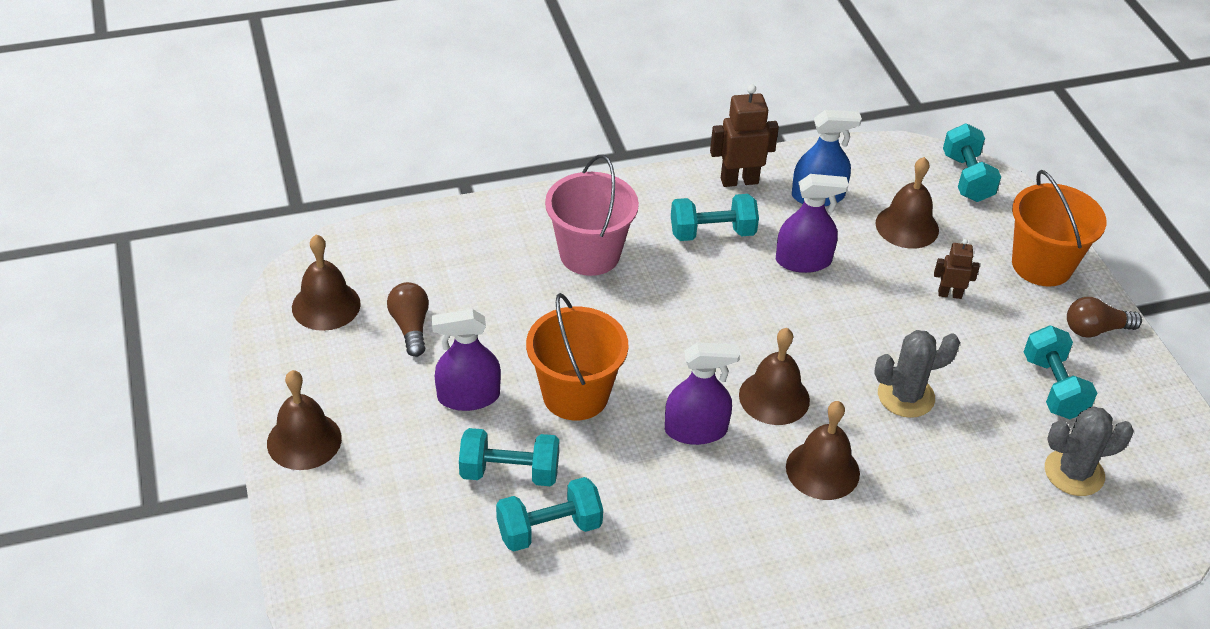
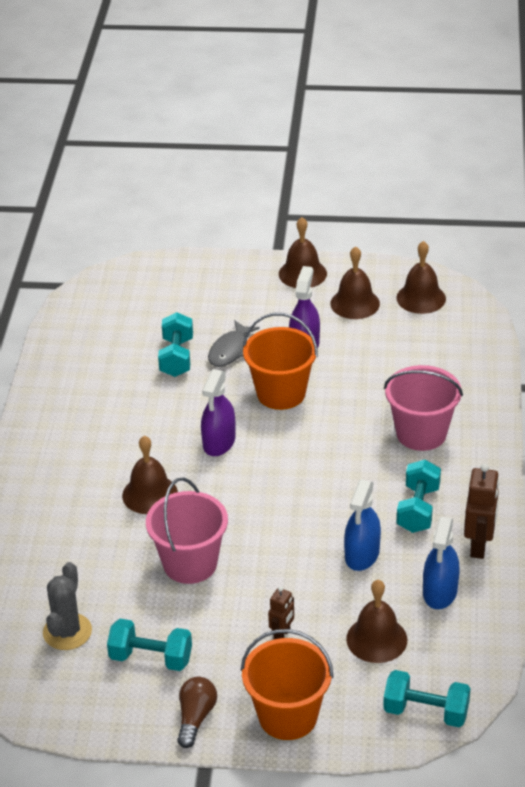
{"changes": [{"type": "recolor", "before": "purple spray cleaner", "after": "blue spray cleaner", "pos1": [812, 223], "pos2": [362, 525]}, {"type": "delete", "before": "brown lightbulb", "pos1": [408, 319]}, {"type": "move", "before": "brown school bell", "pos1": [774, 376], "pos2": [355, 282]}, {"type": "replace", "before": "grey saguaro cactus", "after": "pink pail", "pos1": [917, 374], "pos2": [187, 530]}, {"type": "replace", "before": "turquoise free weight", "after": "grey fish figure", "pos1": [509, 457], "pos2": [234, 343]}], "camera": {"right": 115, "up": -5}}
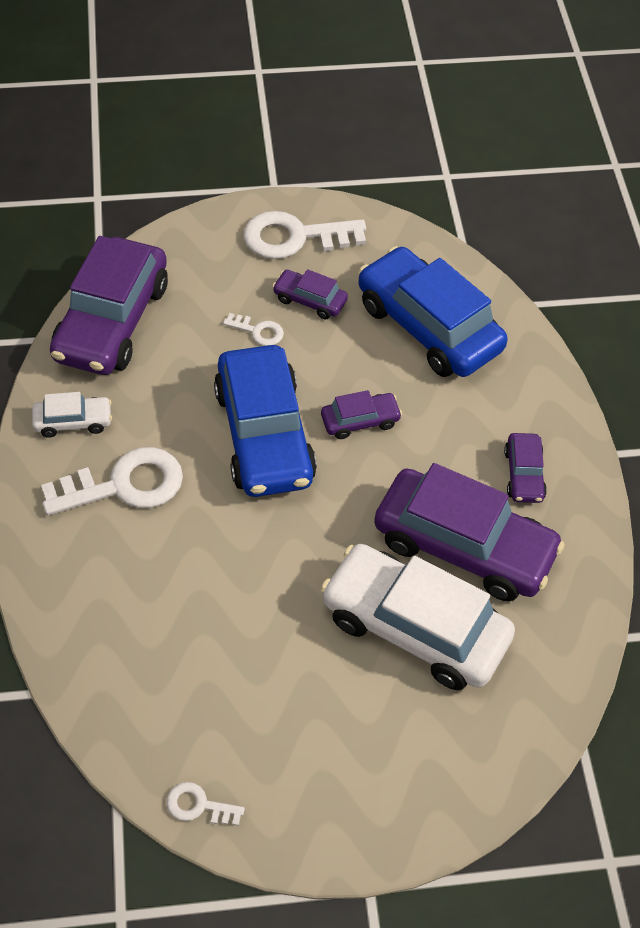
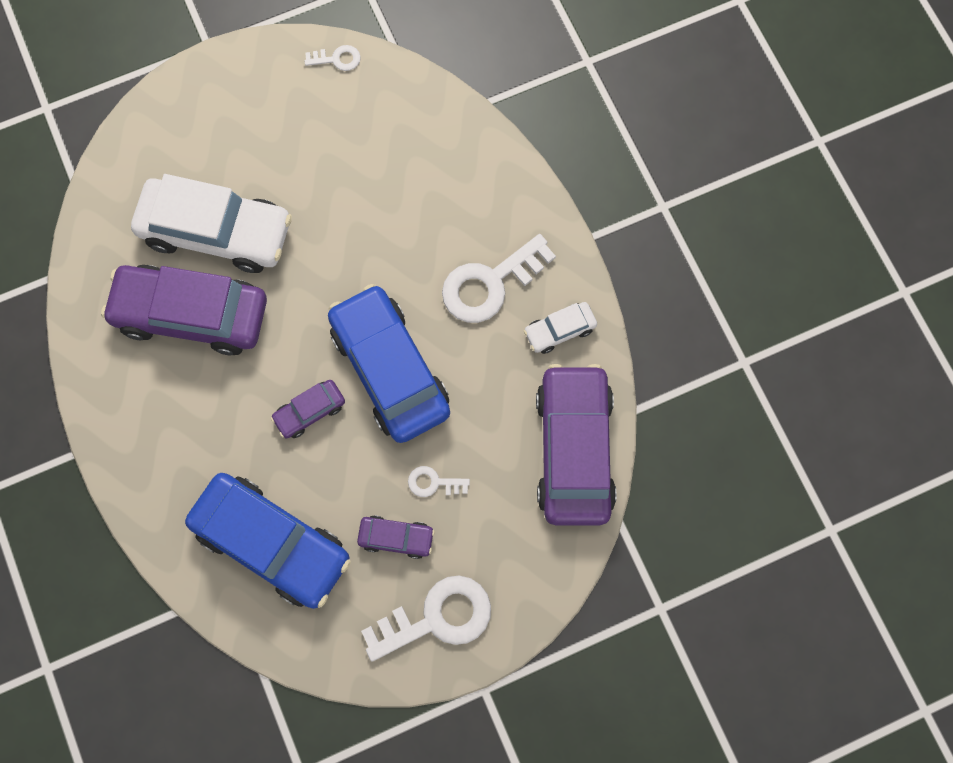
{"changes": [{"type": "delete", "before": "purple toy car", "pos1": [525, 468]}], "camera": {"right": 165, "up": 20}}
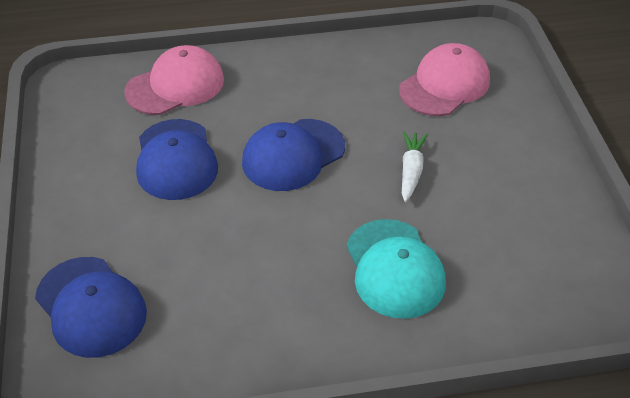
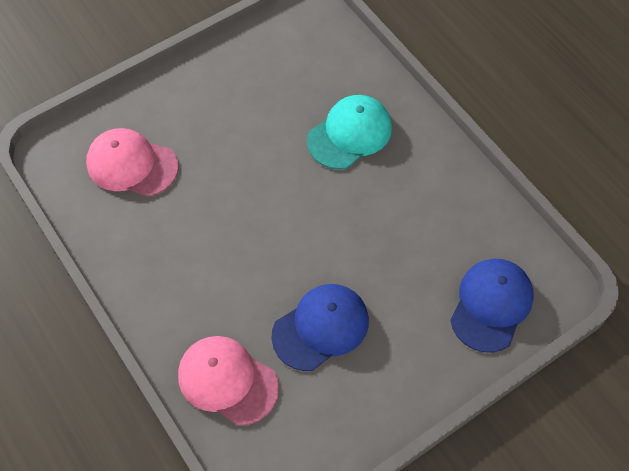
{"changes": [{"type": "delete", "before": "blue baseball cap", "pos1": [293, 155]}, {"type": "delete", "before": "snow-white toy carrot", "pos1": [415, 166]}], "camera": {"right": -115, "up": 15}}
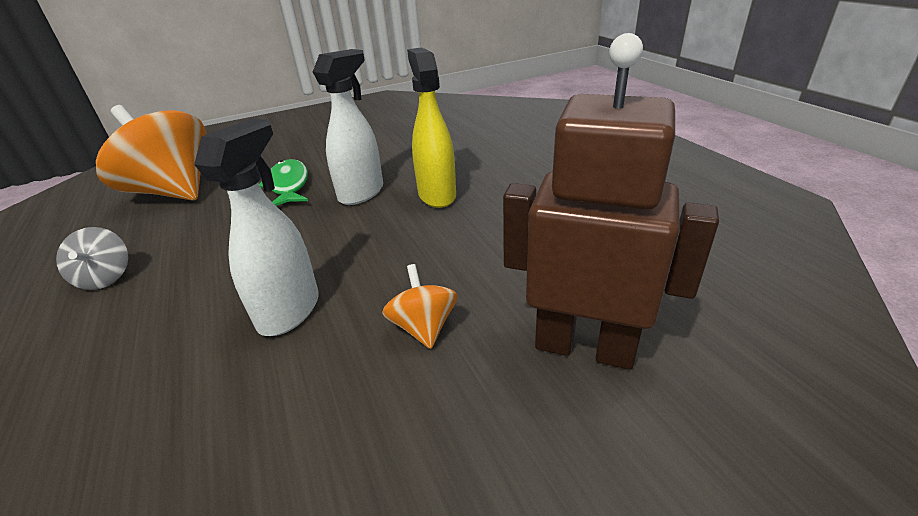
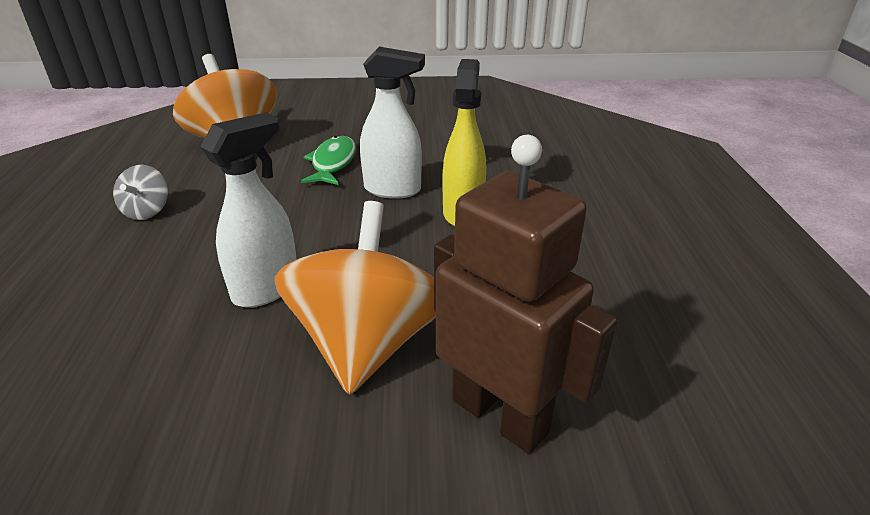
{"changes": [{"type": "rotate", "before": "snow-white spray cleaner", "pos1": [348, 127], "pos2": [392, 122], "turn": 45}, {"type": "resize", "before": "orange-coloured spinning top", "pos1": [420, 306], "pos2": [355, 298], "scale": 2.21}], "camera": {"right": 20, "up": 0}}
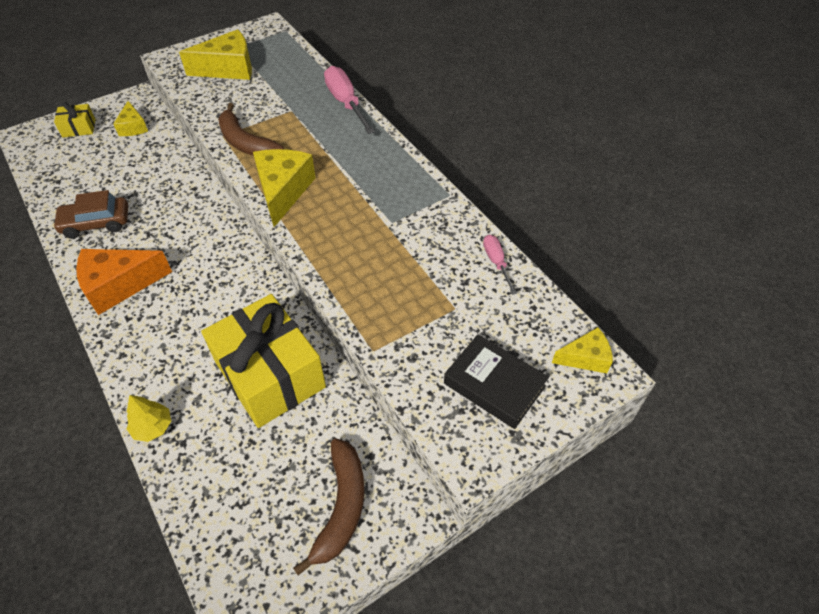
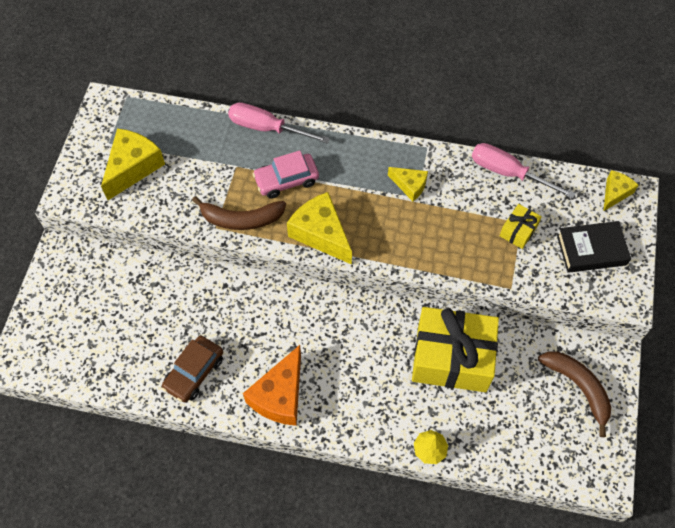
{"changes": [{"type": "move", "before": "bright yellow cheese", "pos1": [130, 118], "pos2": [408, 184]}, {"type": "move", "before": "bright yellow gift", "pos1": [75, 120], "pos2": [521, 226]}, {"type": "resize", "before": "pink screwdriver", "pos1": [500, 264], "pos2": [524, 171], "scale": 1.78}, {"type": "insert", "after": "pink toy car", "pos2": [286, 174]}], "camera": {"right": -45, "up": 10}}
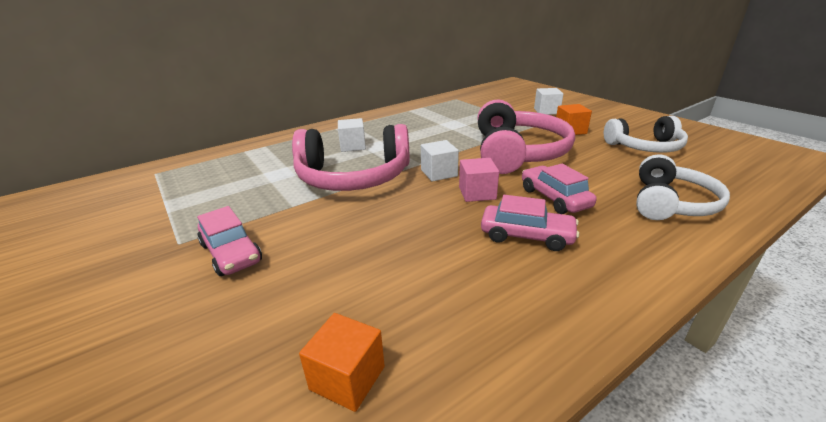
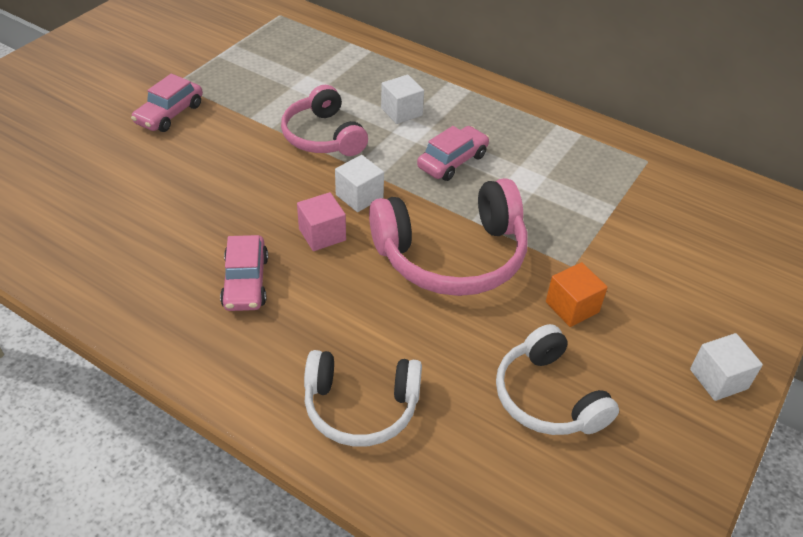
{"changes": [{"type": "move", "before": "snow-white solid cube", "pos1": [548, 101], "pos2": [726, 367]}, {"type": "resize", "before": "pink headphones", "pos1": [351, 157], "pos2": [324, 120], "scale": 0.66}, {"type": "move", "before": "pink toy car", "pos1": [559, 189], "pos2": [453, 153]}, {"type": "delete", "before": "orange-coloured solid cube", "pos1": [342, 362]}], "camera": {"right": 65, "up": 15}}
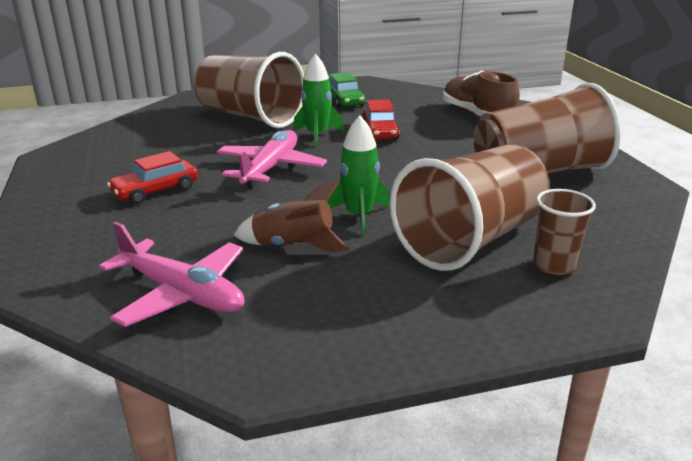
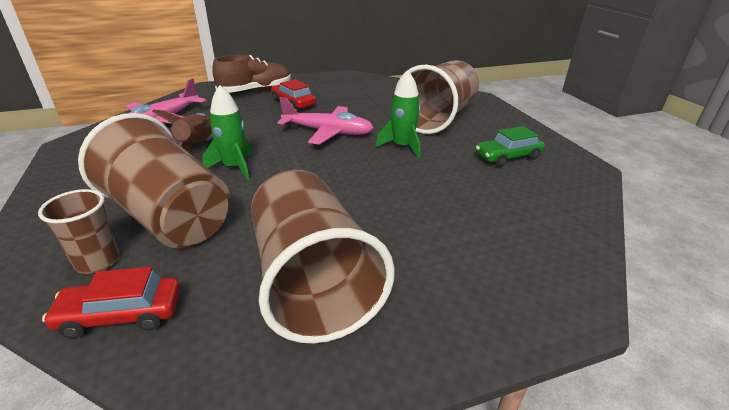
{"changes": [{"type": "move", "before": "brown sneaker", "pos1": [481, 93], "pos2": [251, 74]}, {"type": "move", "before": "crimson toy car", "pos1": [381, 119], "pos2": [111, 302]}], "camera": {"right": 85, "up": 5}}
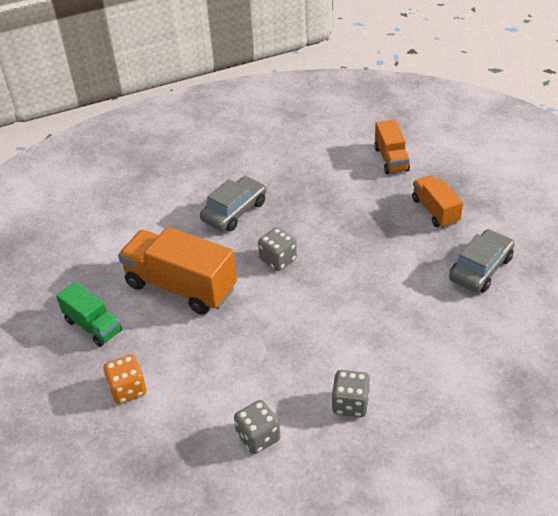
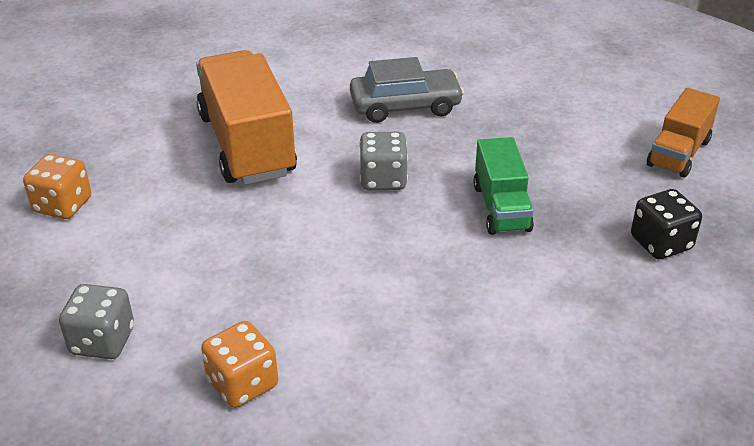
{"changes": [{"type": "replace", "before": "orange-coloured truck", "after": "black die", "pos1": [437, 201], "pos2": [666, 224]}, {"type": "delete", "before": "grey toy car", "pos1": [482, 260]}, {"type": "move", "before": "emerald truck", "pos1": [89, 314], "pos2": [503, 186]}, {"type": "recolor", "before": "grey die", "after": "orange-coloured die", "pos1": [351, 393], "pos2": [239, 364]}], "camera": {"right": 40, "up": -5}}
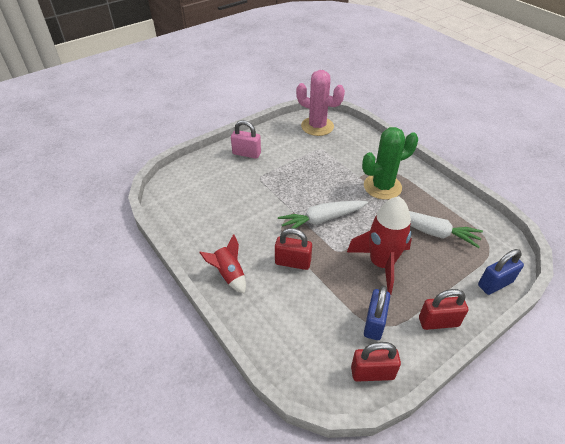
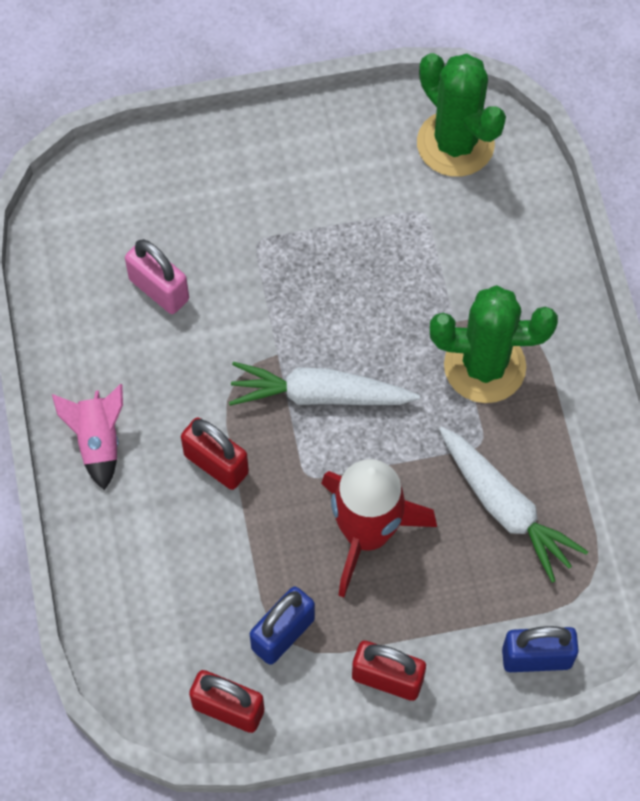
{"changes": [{"type": "recolor", "before": "pink saguaro cactus", "after": "emerald saguaro cactus", "pos1": [320, 103], "pos2": [461, 115]}, {"type": "move", "before": "pink padlock", "pos1": [246, 139], "pos2": [157, 276]}, {"type": "recolor", "before": "crimson toy rocket", "after": "pink toy rocket", "pos1": [222, 264], "pos2": [87, 437]}], "camera": {"right": 25, "up": 20}}
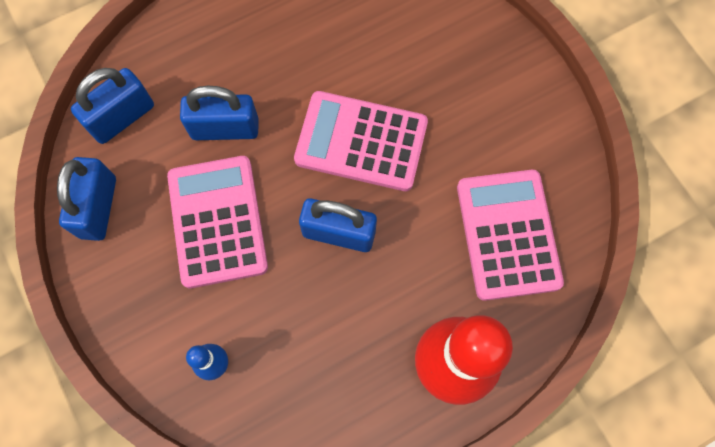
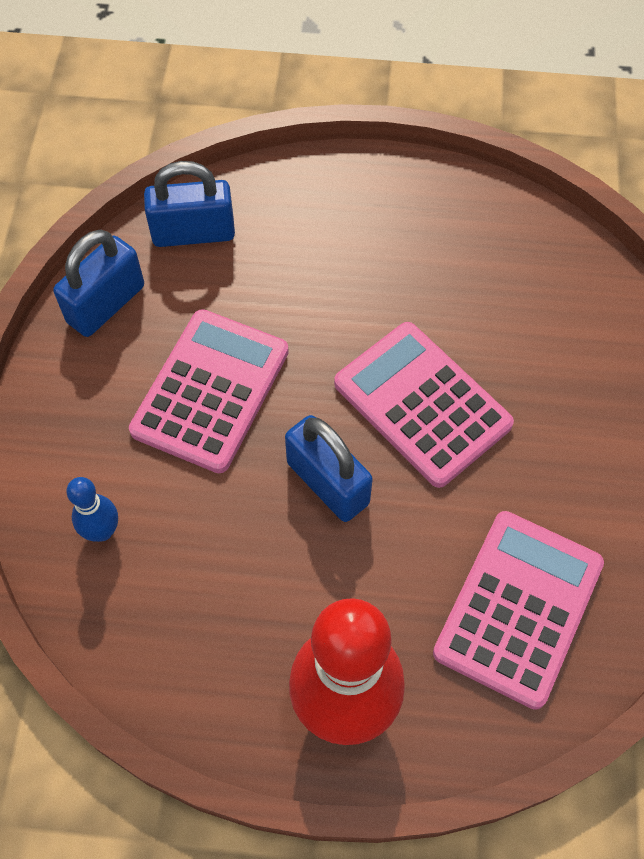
{"changes": [{"type": "delete", "before": "blue padlock", "pos1": [219, 113]}], "camera": {"right": 35, "up": -10}}
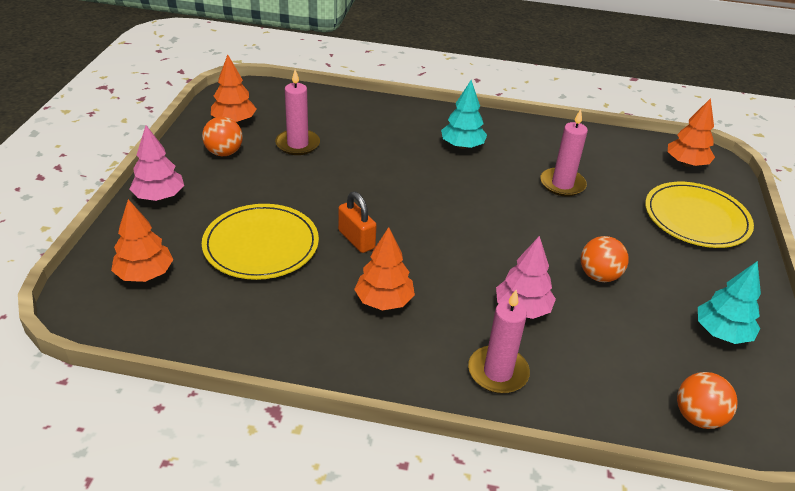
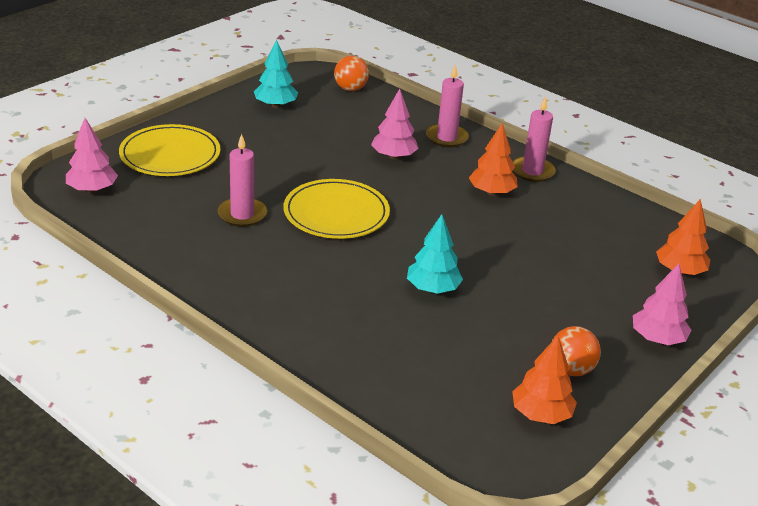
{"changes": [{"type": "move", "before": "pink pillar candle", "pos1": [297, 112], "pos2": [534, 139]}, {"type": "move", "before": "turquoise toy tree", "pos1": [464, 114], "pos2": [435, 254]}, {"type": "recolor", "before": "orange-coloured toy tree", "after": "pink toy tree", "pos1": [691, 132], "pos2": [92, 155]}, {"type": "delete", "before": "orange-coloured padlock", "pos1": [357, 222]}, {"type": "move", "before": "bright yellow dinner plate", "pos1": [260, 242], "pos2": [337, 209]}, {"type": "delete", "before": "orange-coloured sphere", "pos1": [605, 259]}], "camera": {"right": -150, "up": -5}}
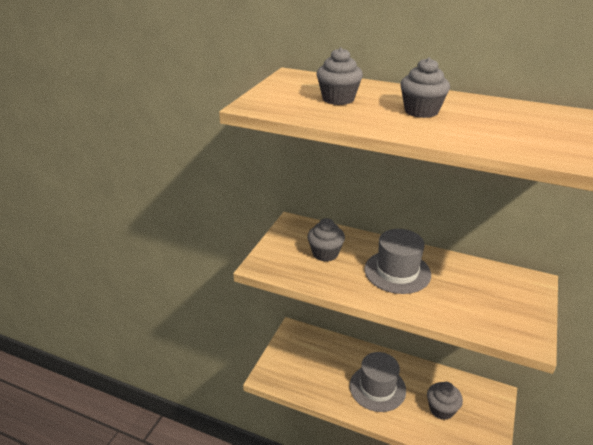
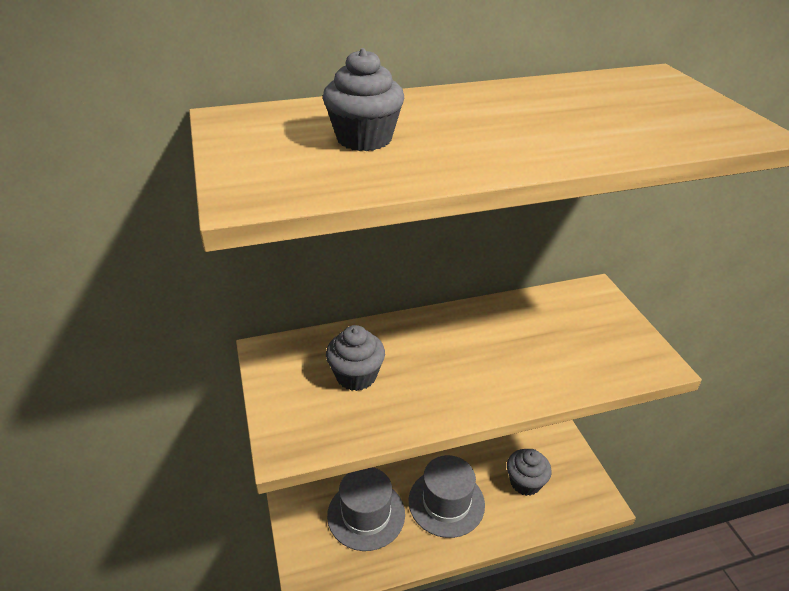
{"changes": [{"type": "delete", "before": "grey muffin", "pos1": [425, 87]}, {"type": "move", "before": "grey tall hat", "pos1": [397, 261], "pos2": [366, 509]}], "camera": {"right": -40, "up": 5}}
